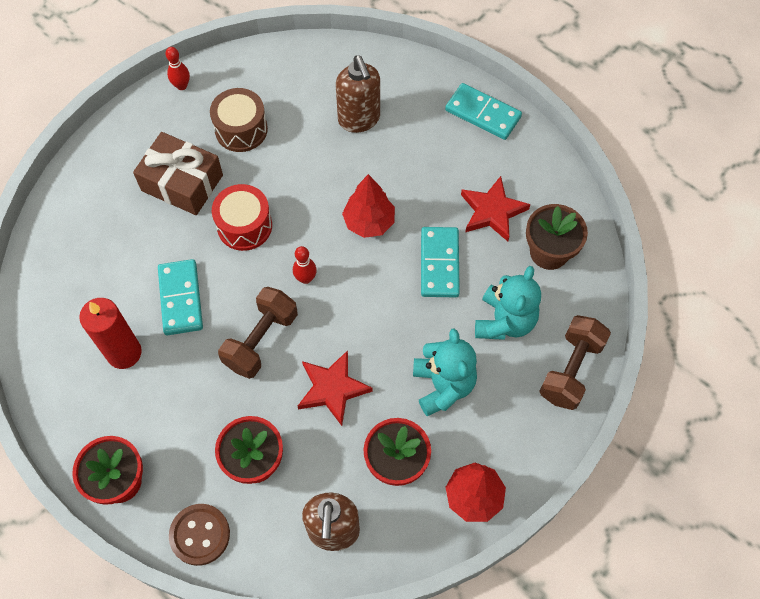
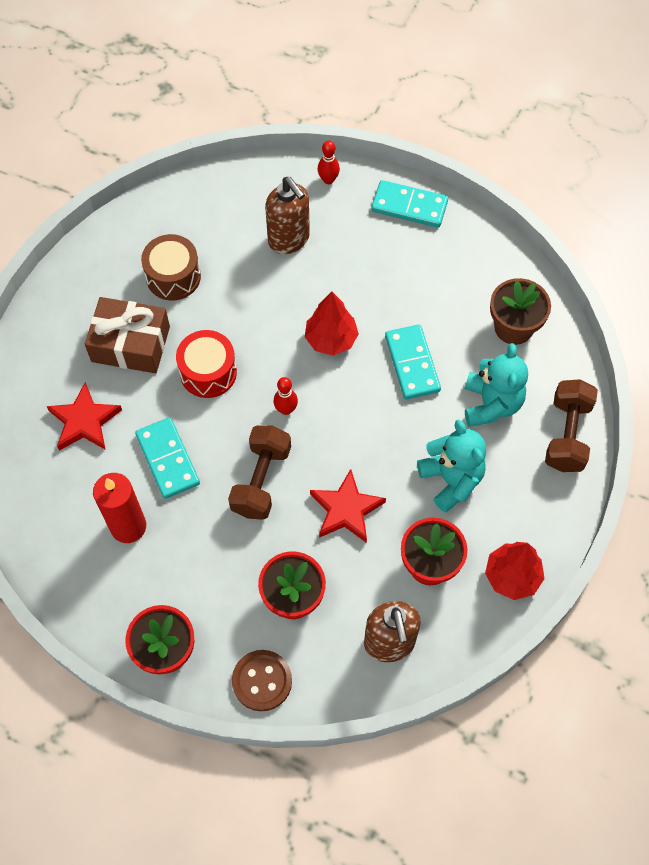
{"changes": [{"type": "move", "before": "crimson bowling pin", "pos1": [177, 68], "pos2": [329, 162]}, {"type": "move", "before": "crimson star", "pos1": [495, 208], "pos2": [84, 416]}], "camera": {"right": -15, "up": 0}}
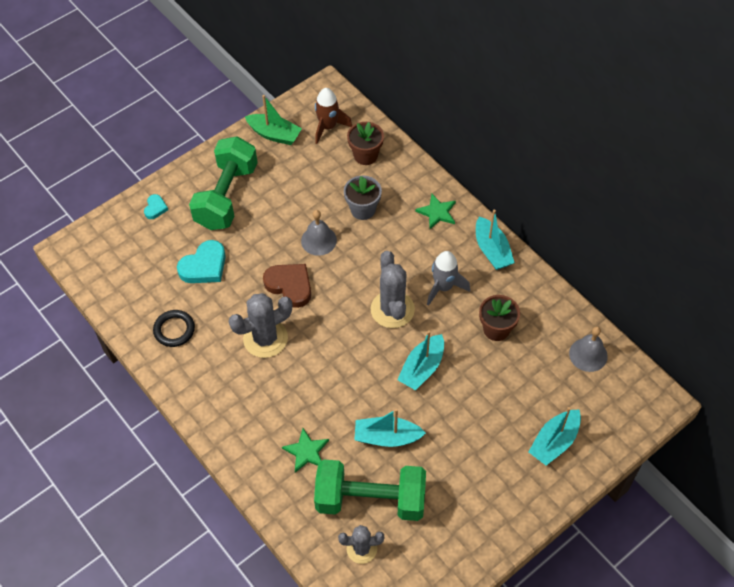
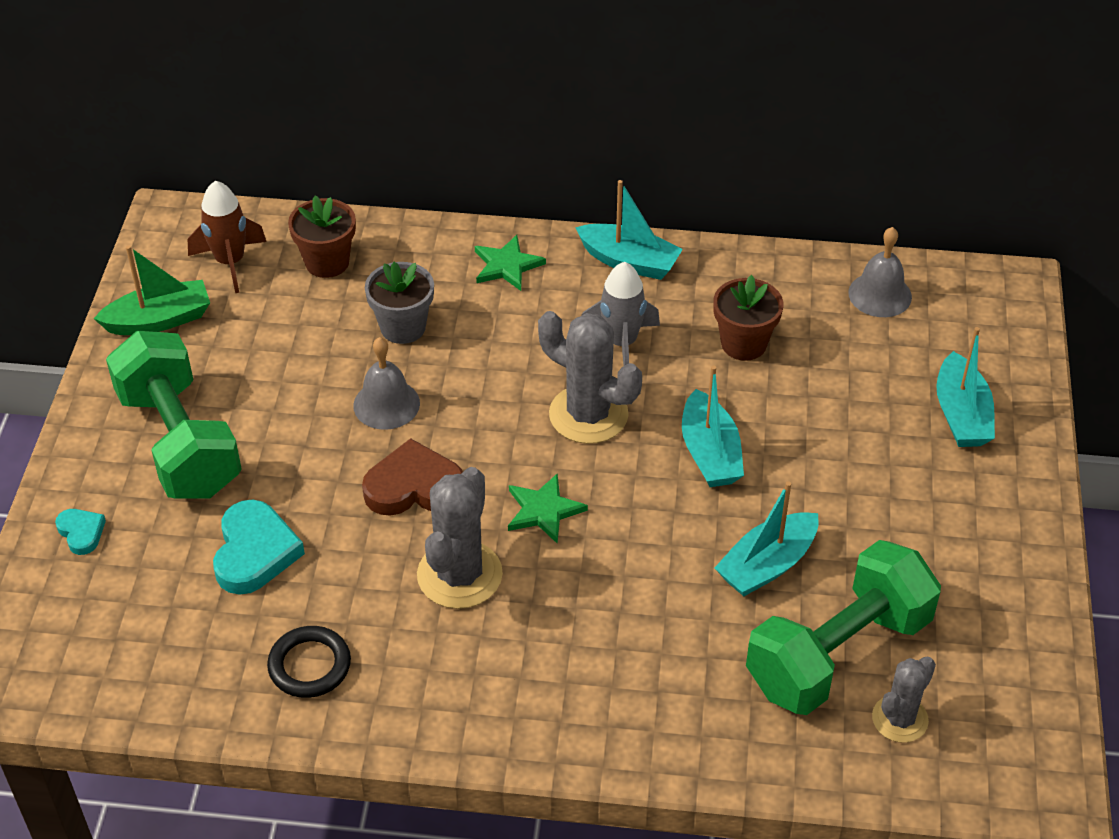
{"changes": [{"type": "move", "before": "emerald star", "pos1": [305, 450], "pos2": [548, 508]}], "camera": {"right": -45, "up": -10}}
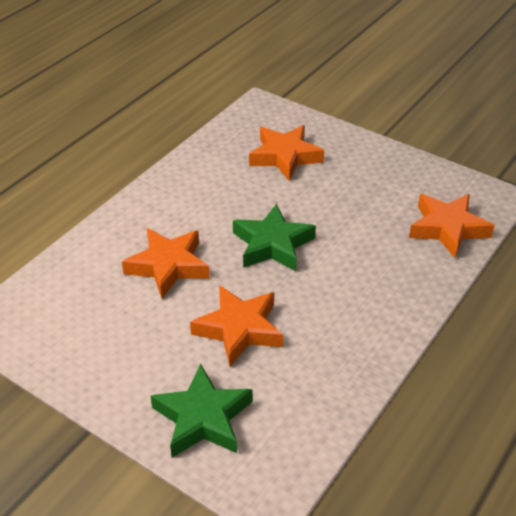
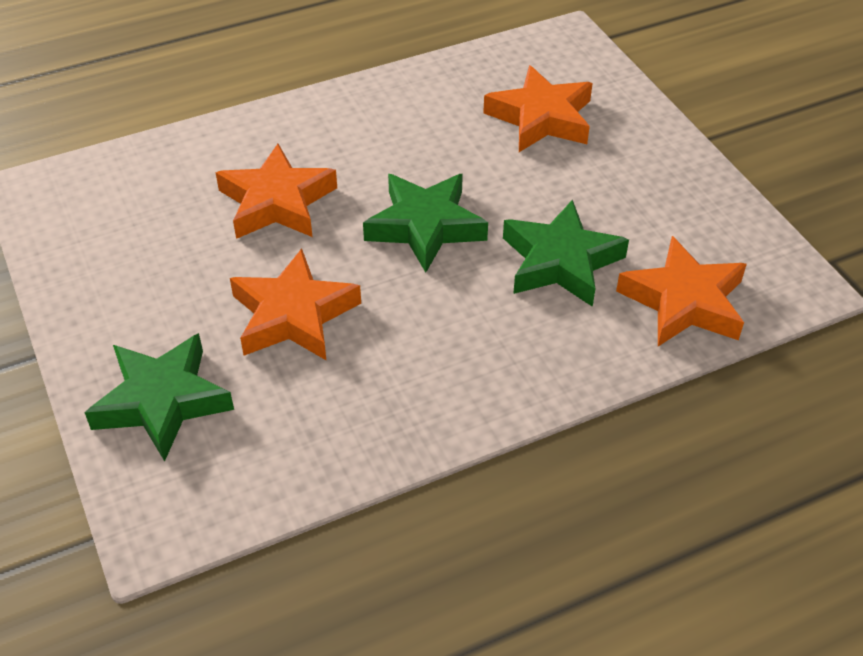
{"changes": [{"type": "insert", "after": "emerald star", "pos2": [566, 253]}], "camera": {"right": 30, "up": 5}}
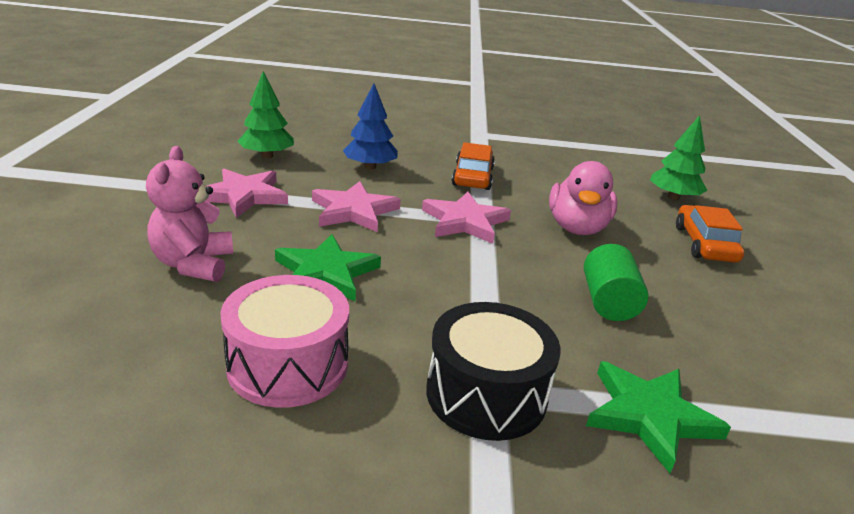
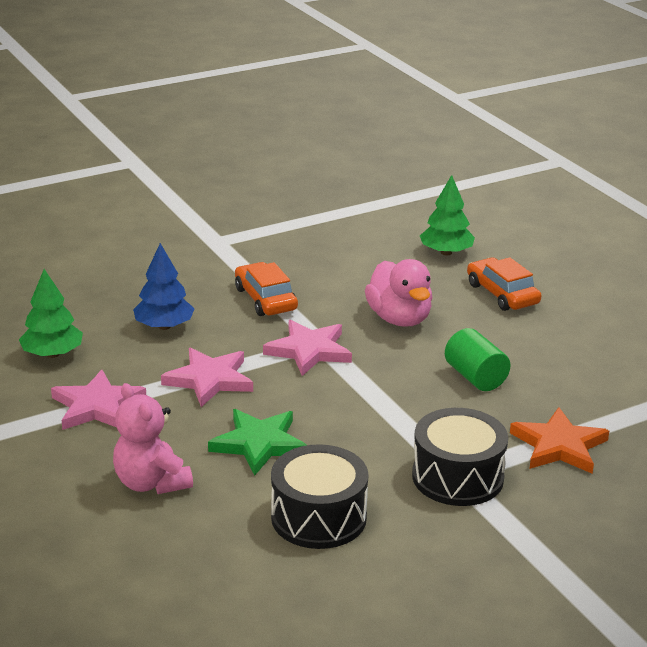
{"changes": [{"type": "recolor", "before": "pink snare drum", "after": "black snare drum", "pos1": [284, 341], "pos2": [319, 496]}, {"type": "recolor", "before": "emerald star", "after": "orange-coloured star", "pos1": [658, 417], "pos2": [559, 440]}], "camera": {"right": -30, "up": 0}}
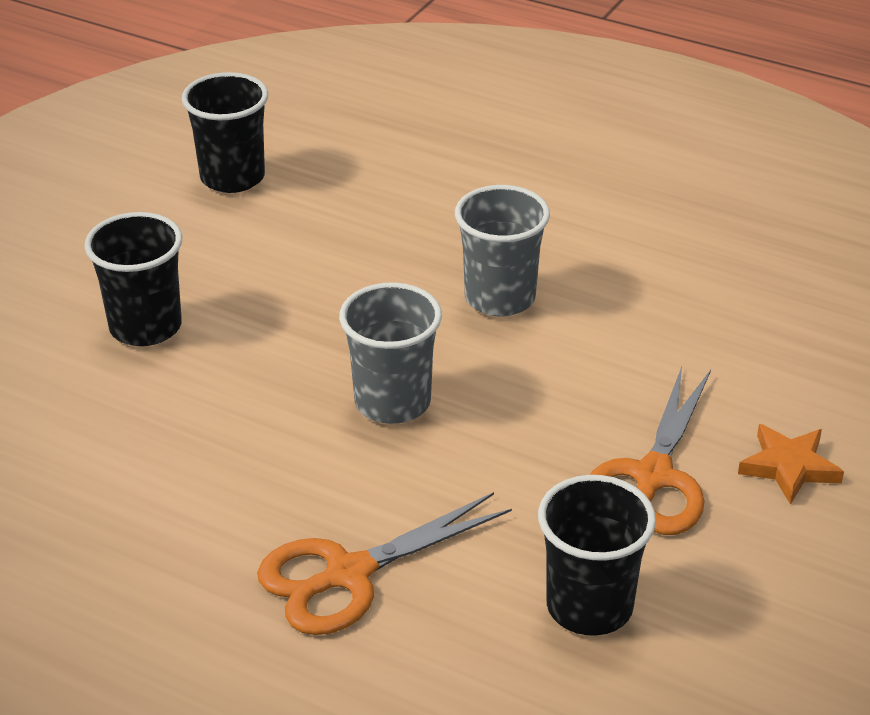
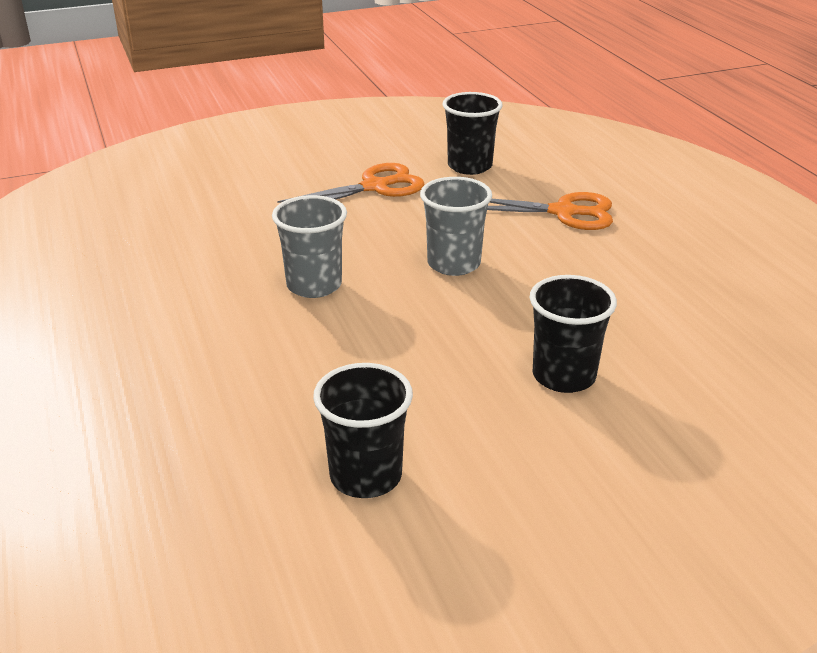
{"changes": [{"type": "delete", "before": "orange-coloured star", "pos1": [791, 464]}], "camera": {"right": -140, "up": -5}}
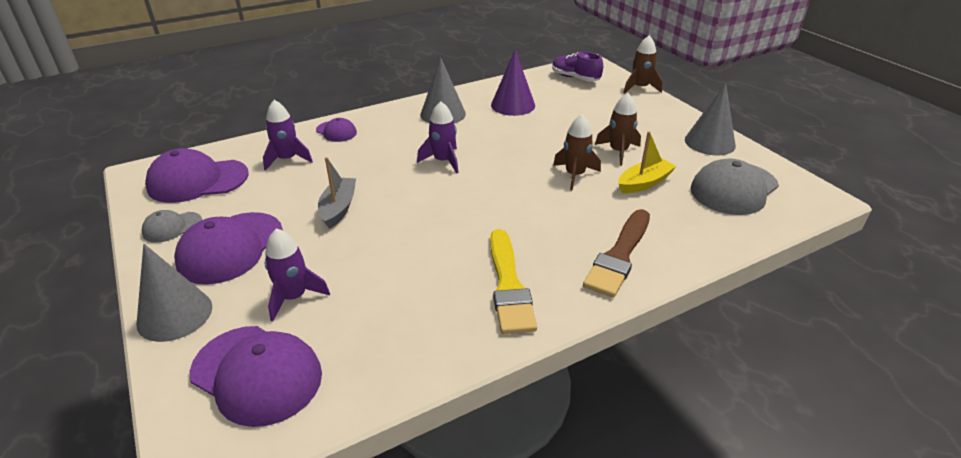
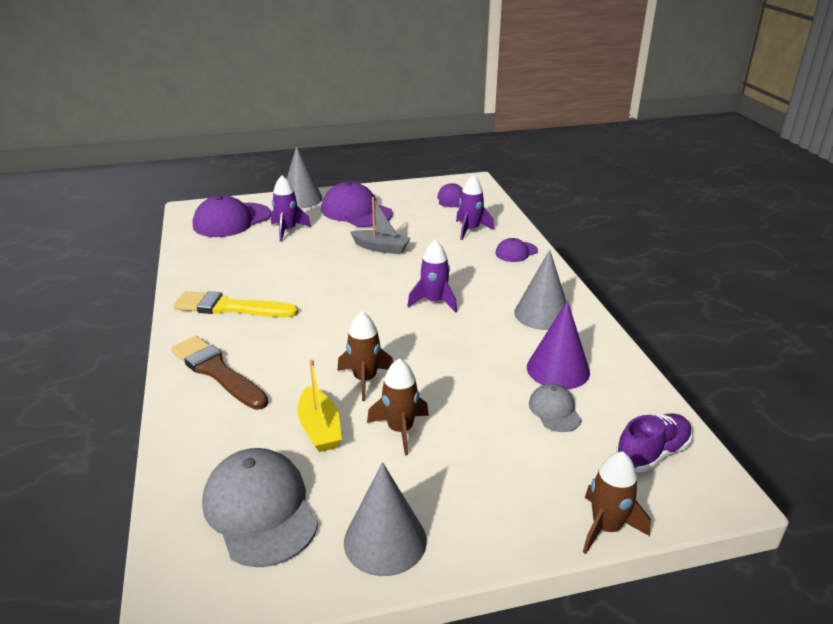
{"changes": [{"type": "resize", "before": "purple baseball cap", "pos1": [197, 175], "pos2": [450, 195], "scale": 0.52}, {"type": "move", "before": "grey baseball cap", "pos1": [172, 226], "pos2": [555, 408]}], "camera": {"right": 105, "up": -5}}
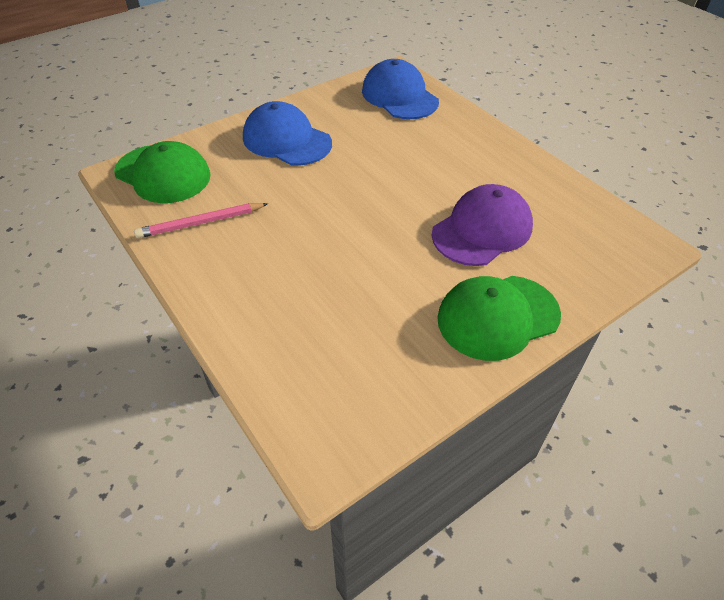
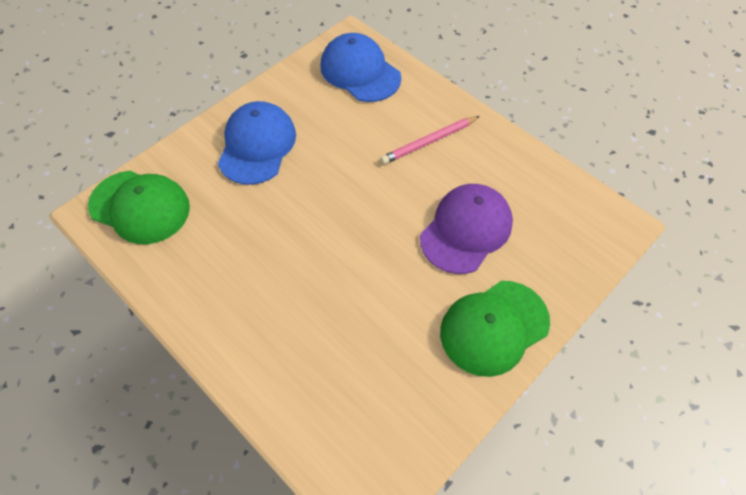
{"changes": [{"type": "rotate", "before": "blue baseball cap", "pos1": [287, 133], "pos2": [257, 143], "turn": 75}, {"type": "move", "before": "pink lead pencil", "pos1": [201, 220], "pos2": [430, 140]}], "camera": {"right": -10, "up": 10}}
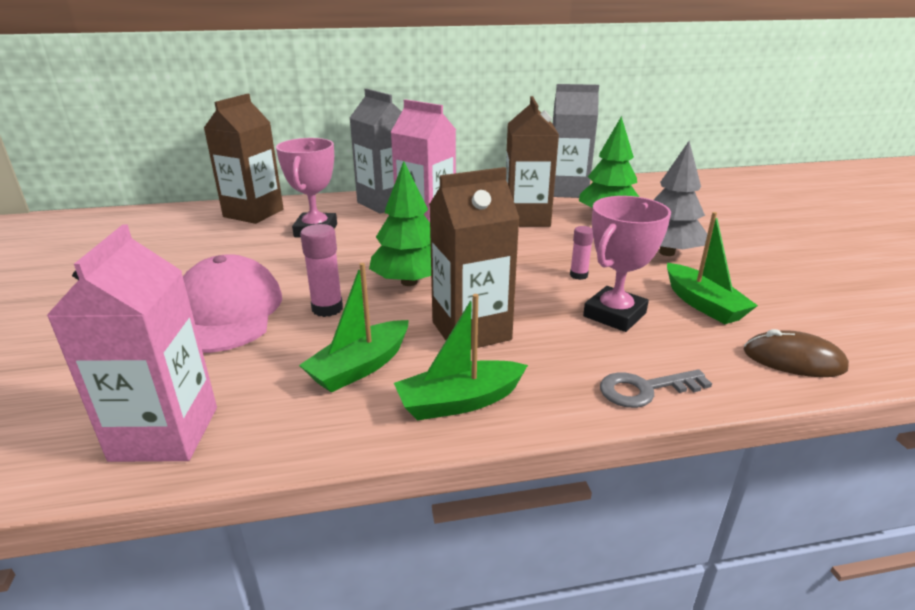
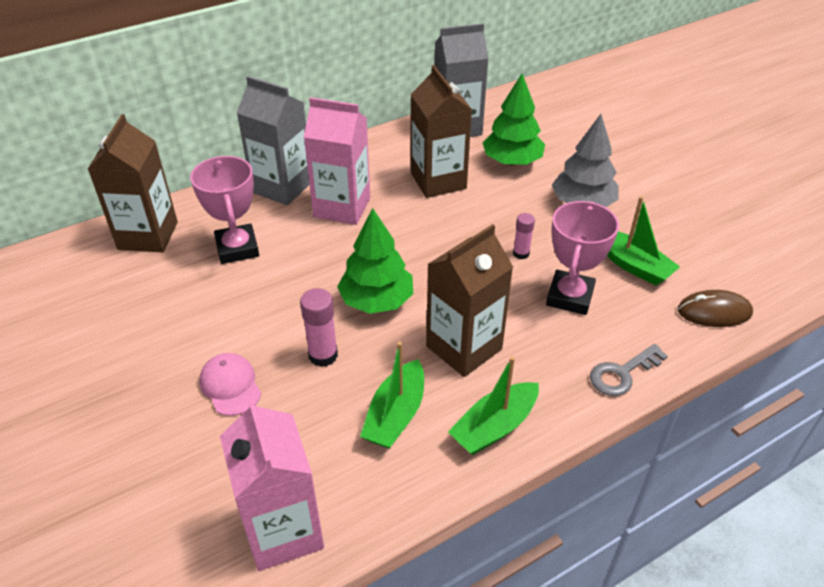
{"changes": [{"type": "resize", "before": "pink baseball cap", "pos1": [232, 303], "pos2": [230, 384], "scale": 0.54}], "camera": {"right": -20, "up": 15}}
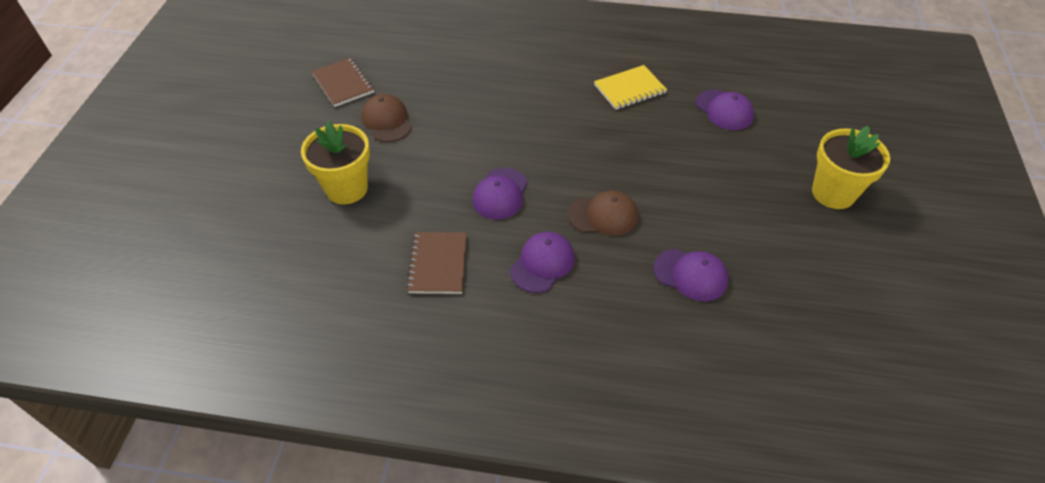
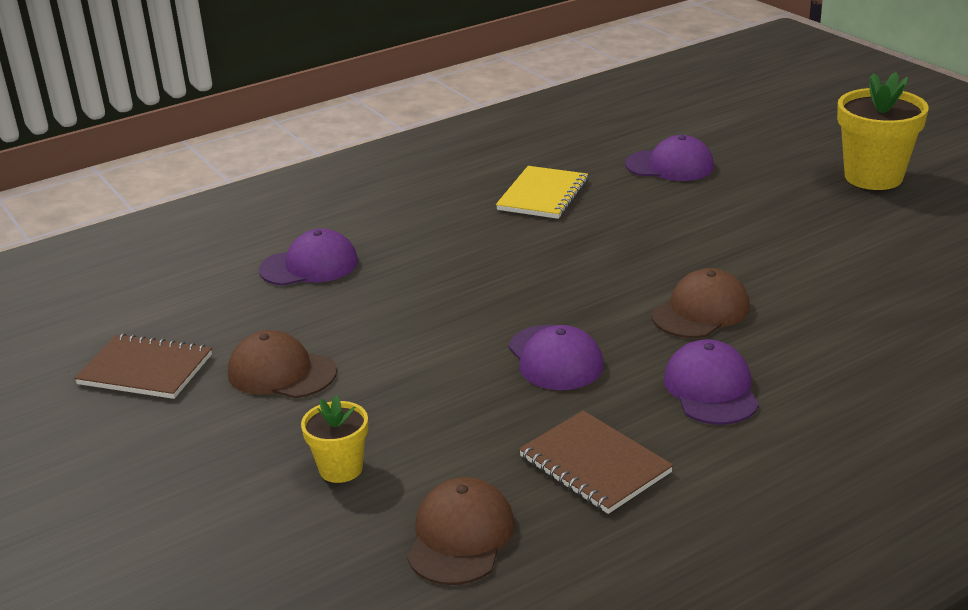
{"changes": [{"type": "resize", "before": "bright yellow flower pot", "pos1": [335, 162], "pos2": [334, 439], "scale": 0.56}, {"type": "move", "before": "purple baseball cap", "pos1": [691, 275], "pos2": [308, 257]}, {"type": "insert", "after": "brown baseball cap", "pos2": [461, 531]}], "camera": {"right": -40, "up": -20}}
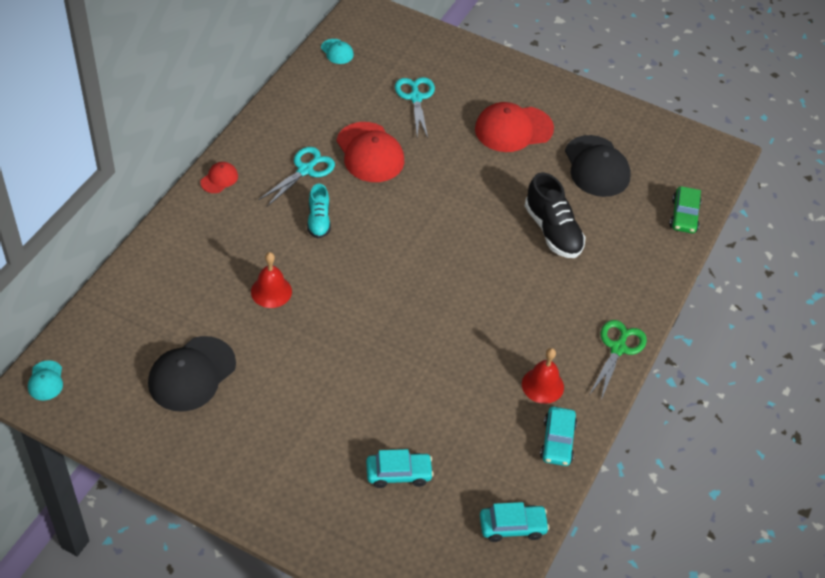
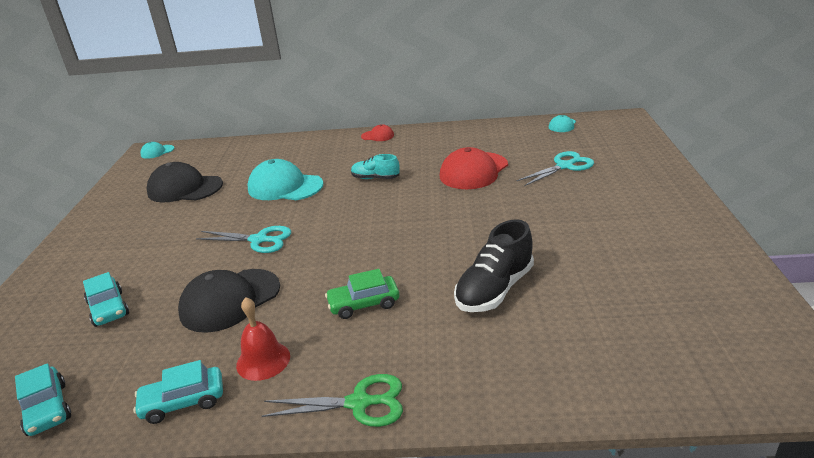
{"changes": [{"type": "delete", "before": "crimson baseball cap", "pos1": [514, 127]}, {"type": "move", "before": "black baseball cap", "pos1": [598, 166], "pos2": [229, 301]}, {"type": "move", "before": "turquoise pair of scissors", "pos1": [296, 176], "pos2": [243, 239]}, {"type": "rotate", "before": "turquoise sneaker", "pos1": [319, 211], "pos2": [375, 166], "turn": 45}, {"type": "move", "before": "emerald toy car", "pos1": [686, 209], "pos2": [362, 294]}, {"type": "replace", "before": "crimson school bell", "after": "turquoise baseball cap", "pos1": [271, 280], "pos2": [285, 179]}], "camera": {"right": 70, "up": -20}}
